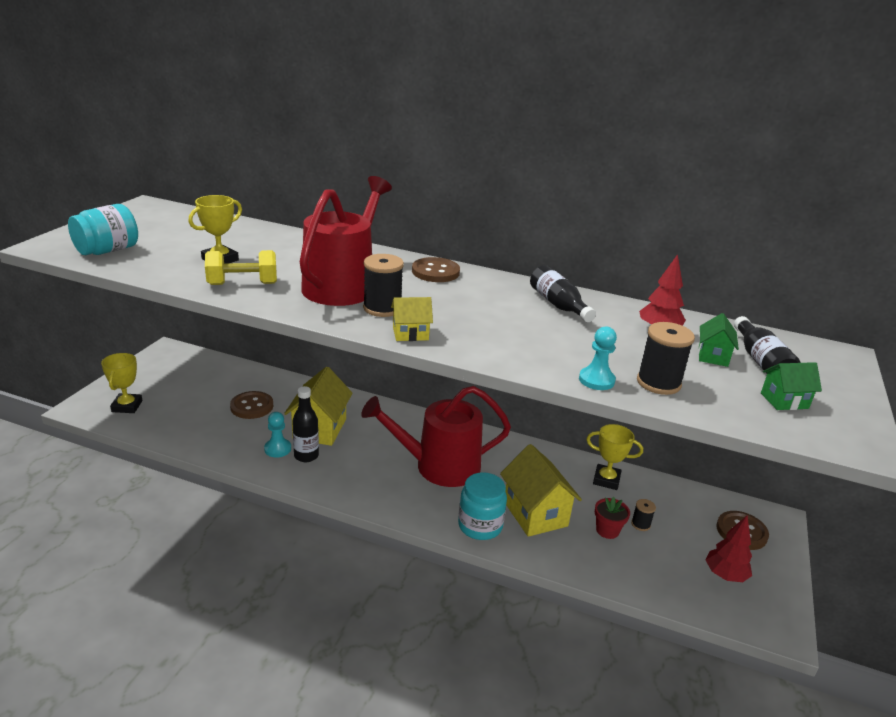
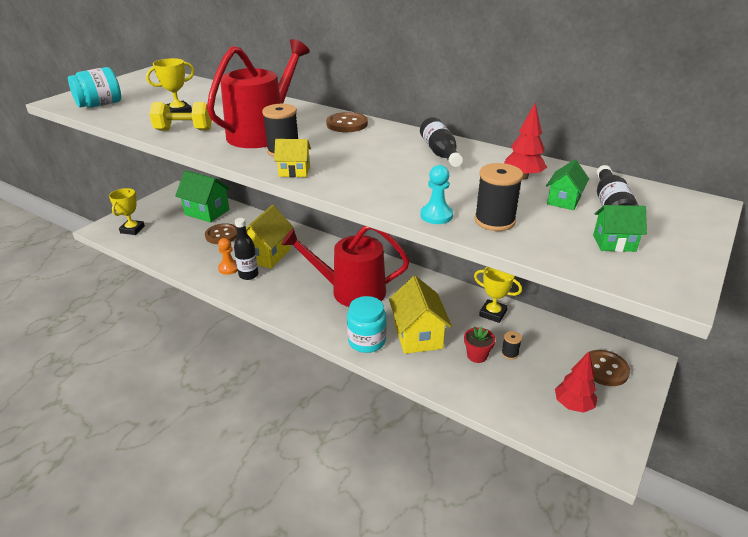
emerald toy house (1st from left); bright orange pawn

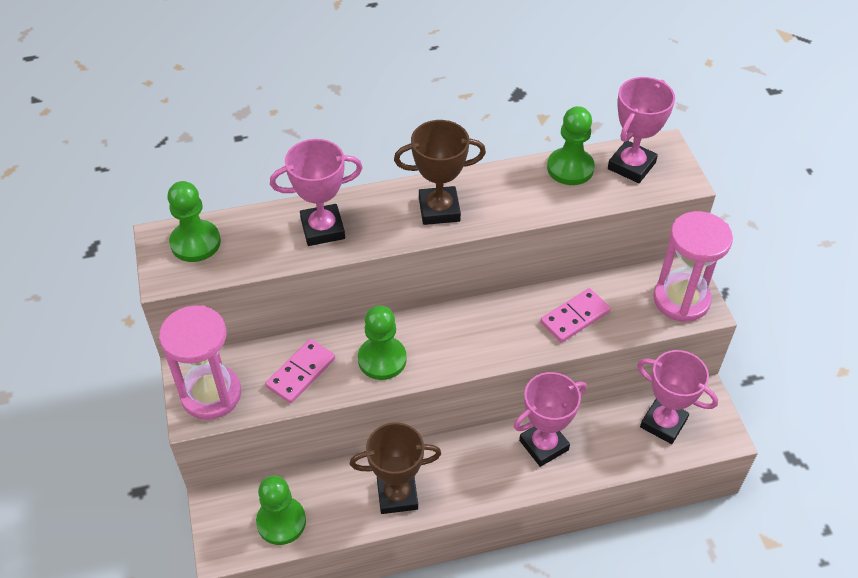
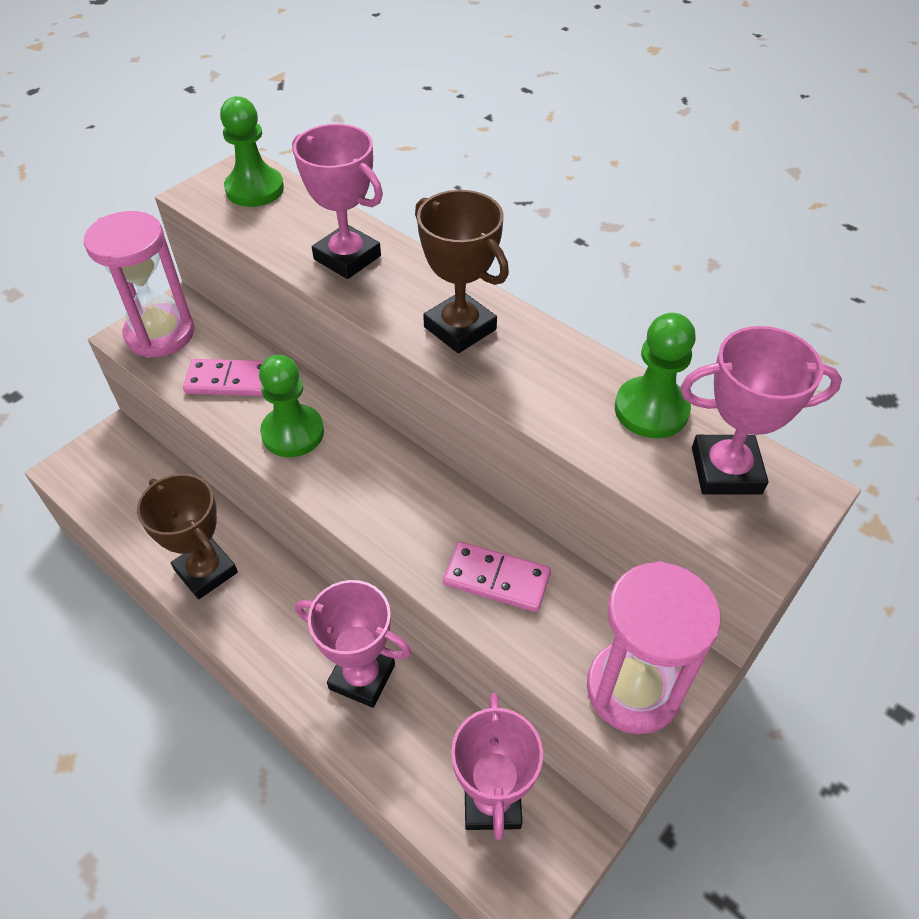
emerald pawn (2nd from left in the first image)

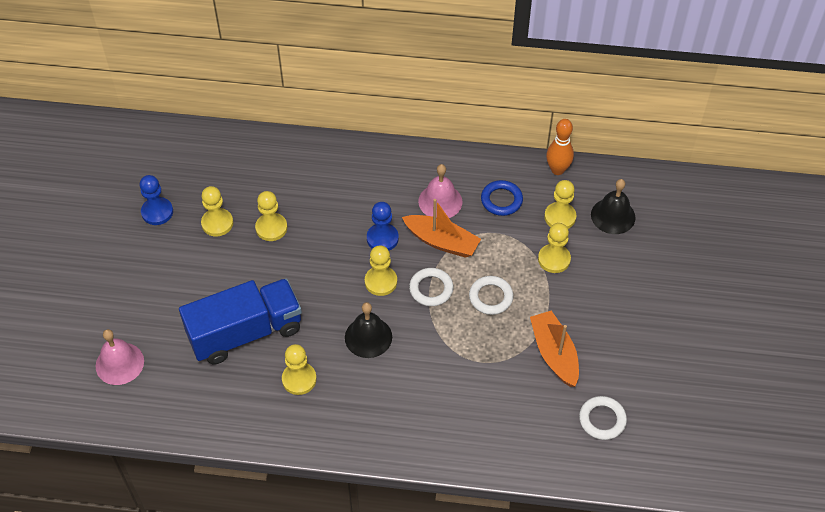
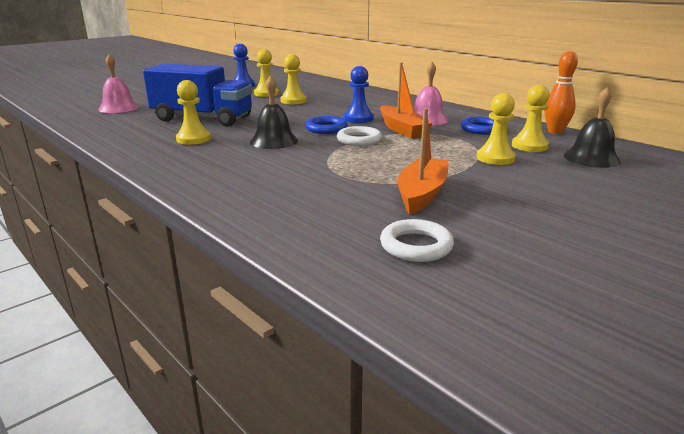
pure white torus (2nd from left in the first image); cobalt torus (1st from left)

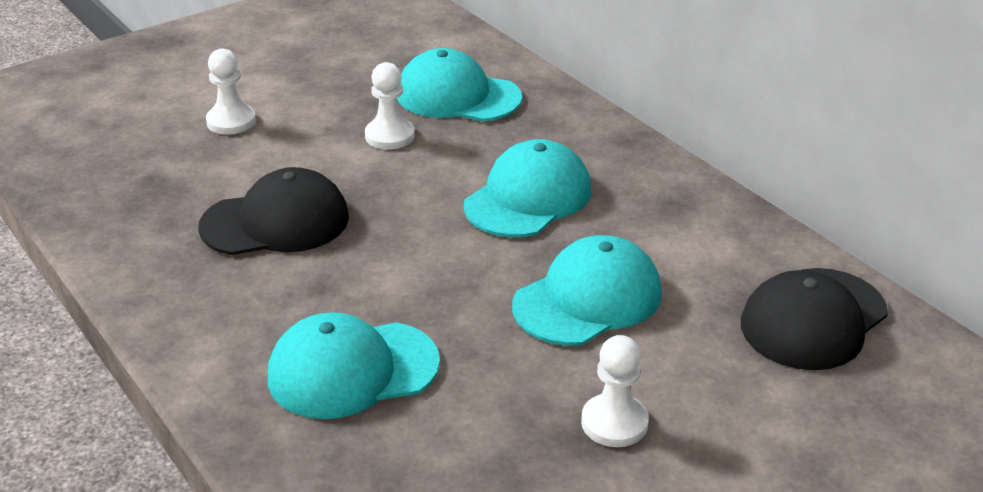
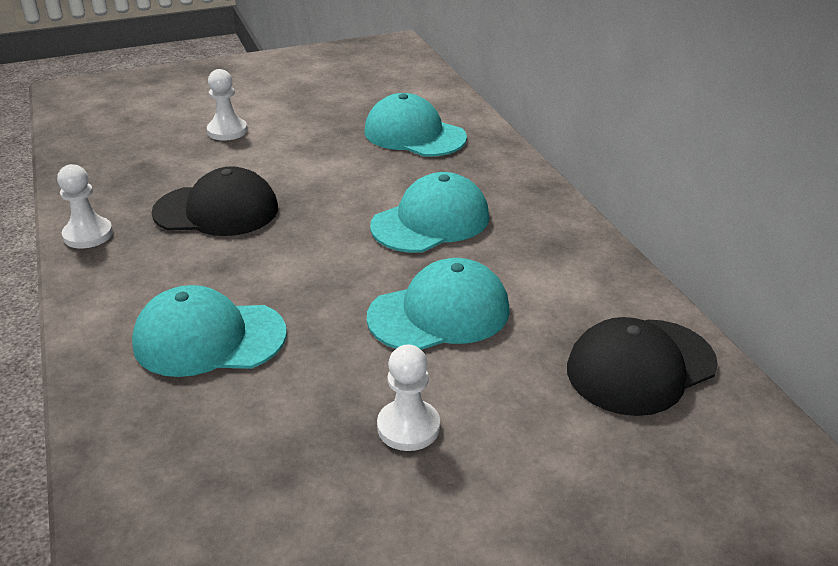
pure white pawn (1st from left)

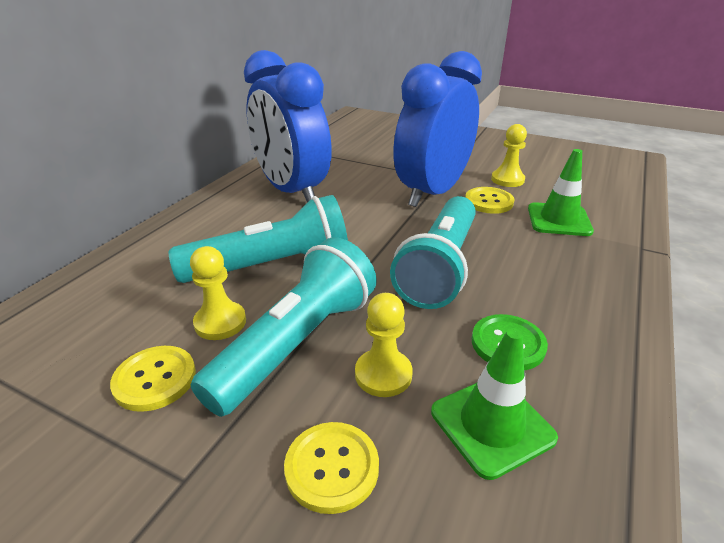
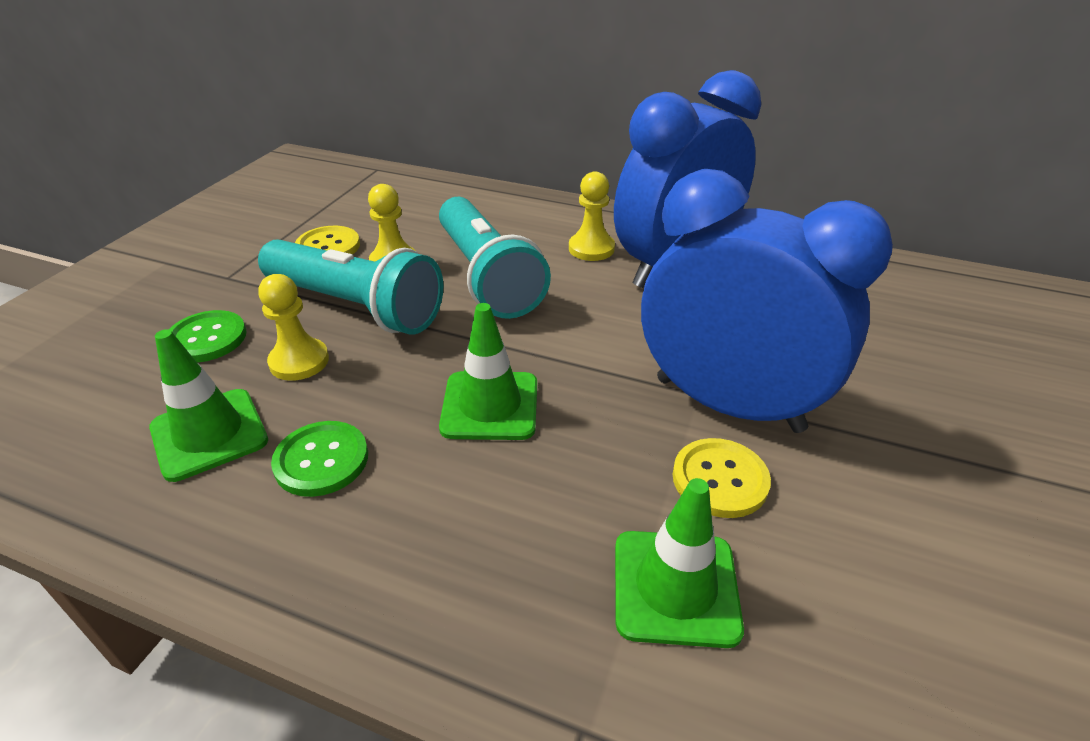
golden pawn (3rd from left); emerald safety cone (2nd from left); emerald sewing button (1st from left)

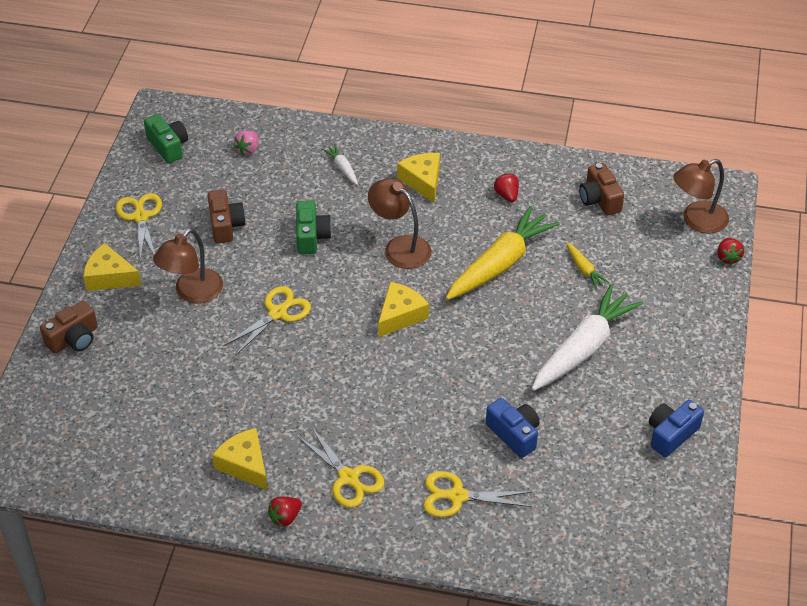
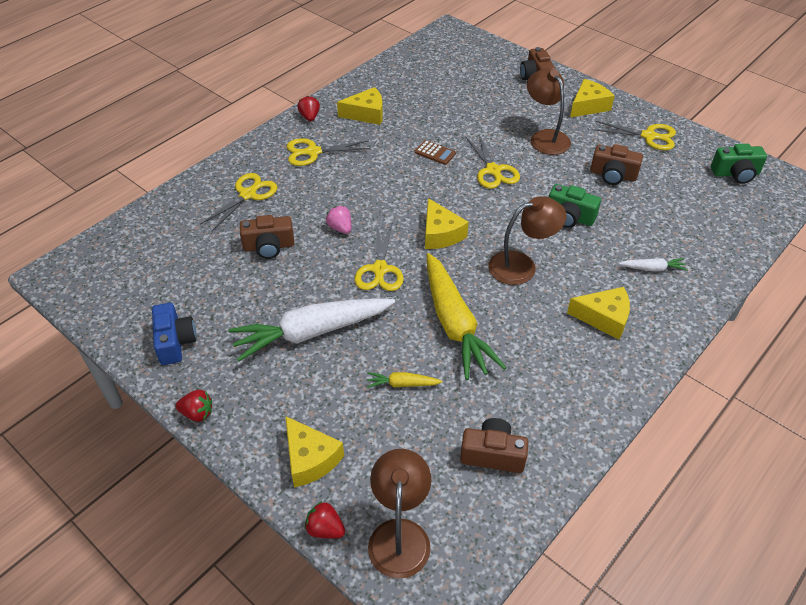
golden piece of cheese (1st from left); golden shears (3rd from left); russet calculator; rosy strawberry; crimson strawberry (1st from left); russet camera (1st from left); pure white root vegetable (1st from left)

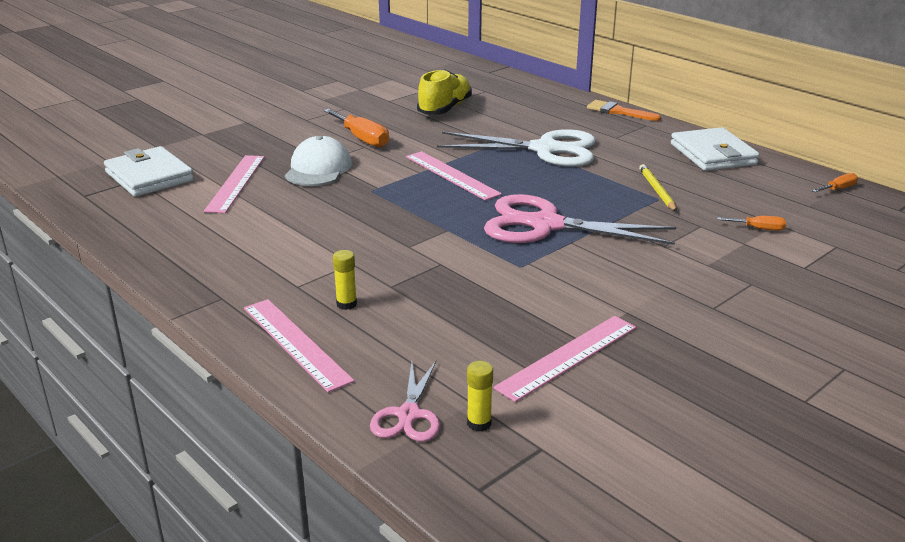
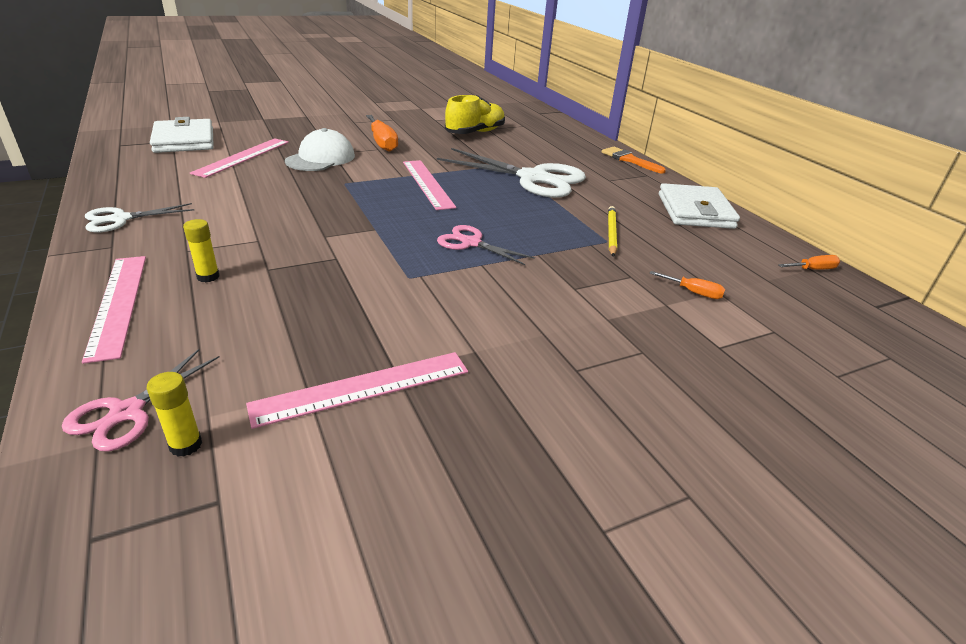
pure white shears (1st from left); rosy shears (2nd from left)

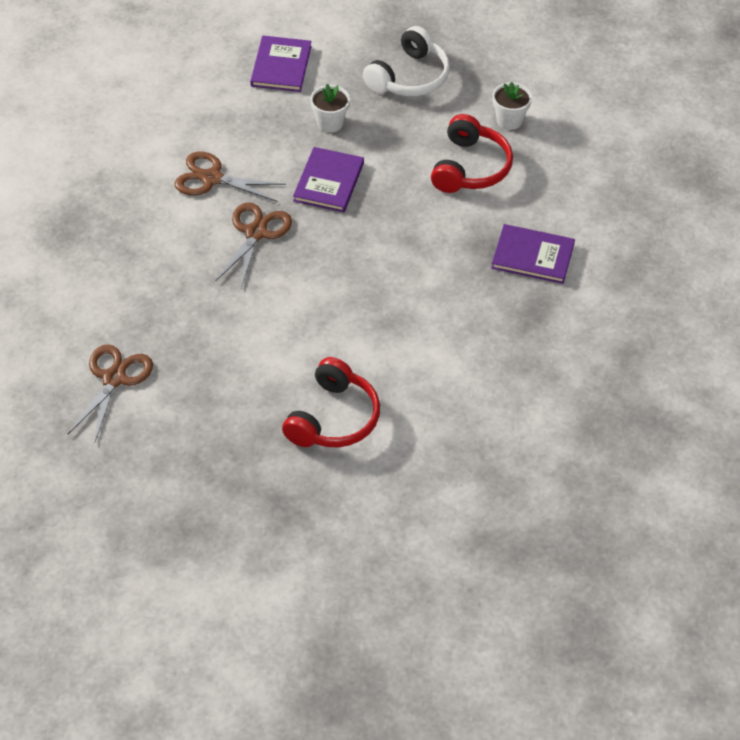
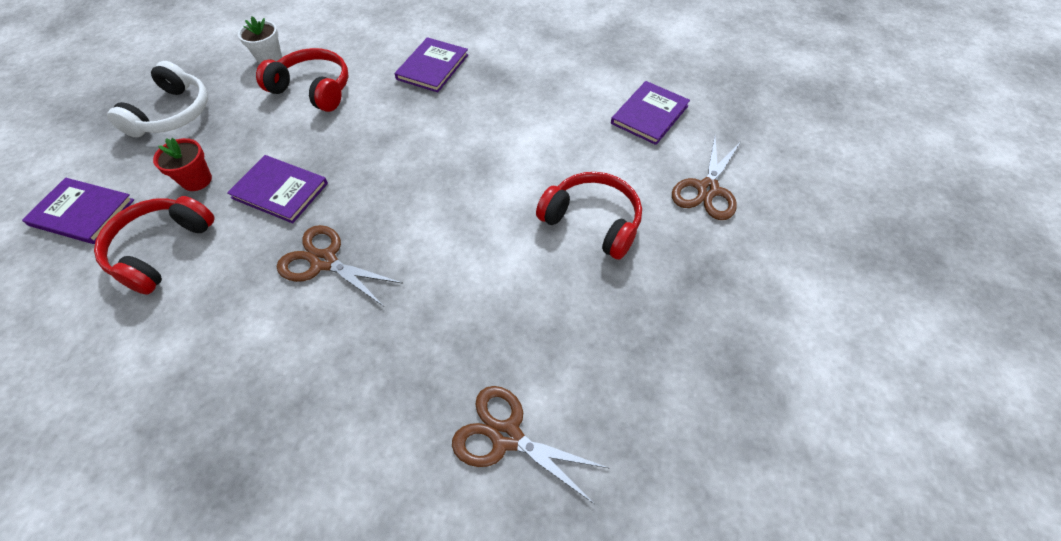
crimson over-ear headphones (1st from left); purple hardback (4th from left); russet shears (3rd from left); crimson plant pot; pure white over-ear headphones

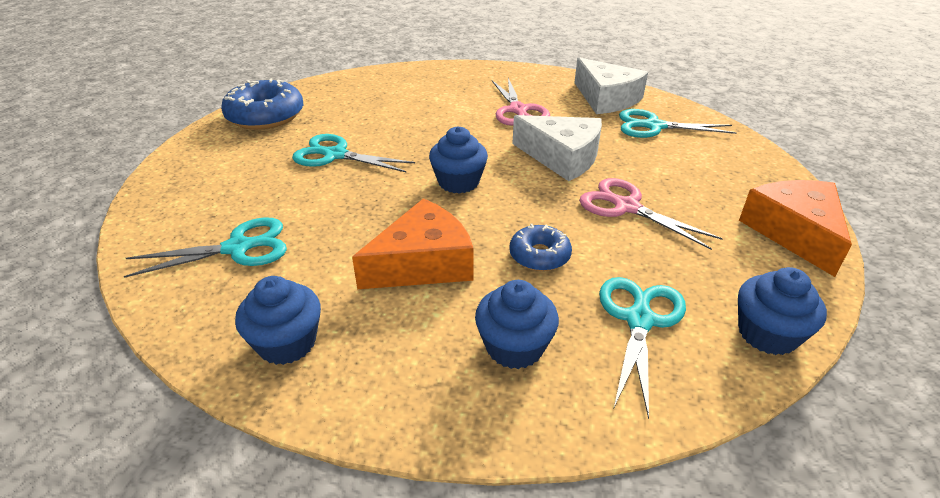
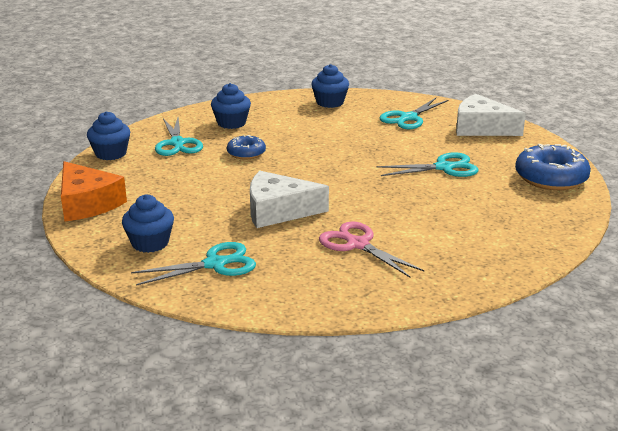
bright orange piece of cheese (1st from left in the first image); rosy shears (2nd from left in the first image); cobalt cupcake (2nd from left); pure white piece of cheese (2nd from left)

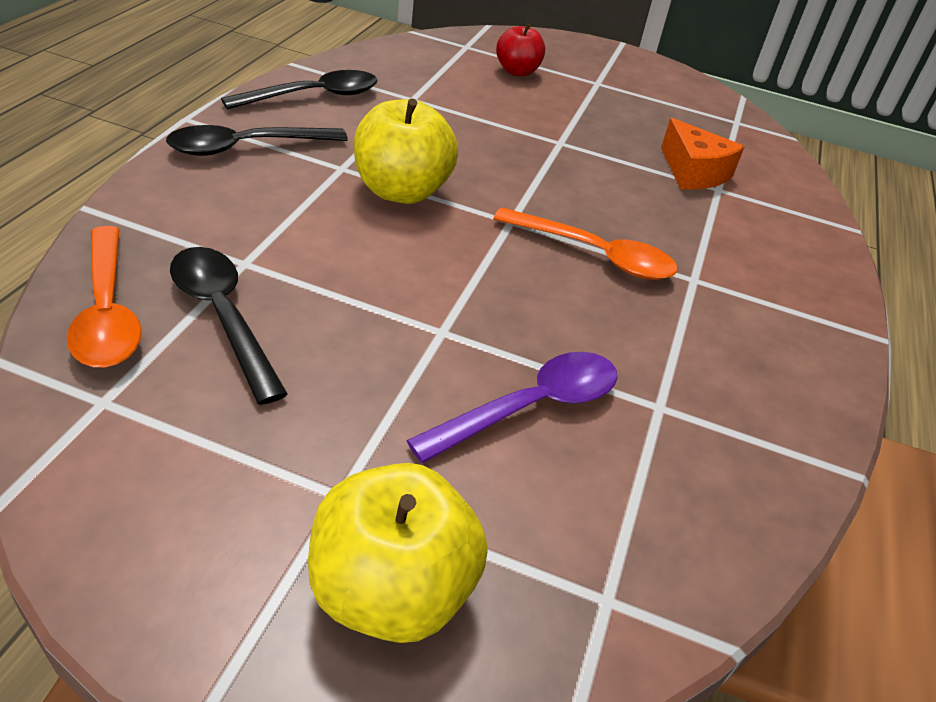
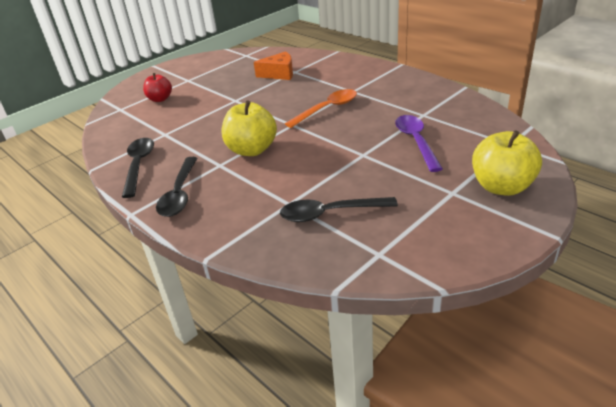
bright orange teaspoon (1st from left in the first image)

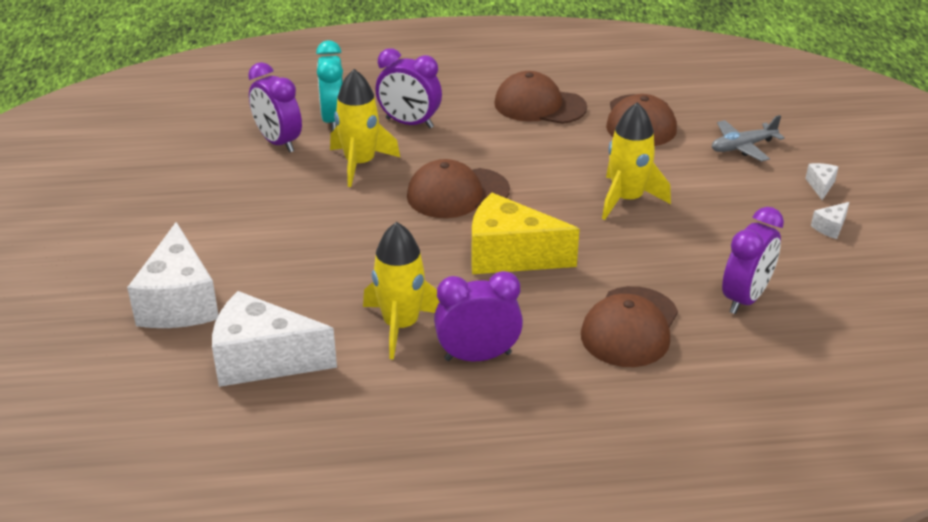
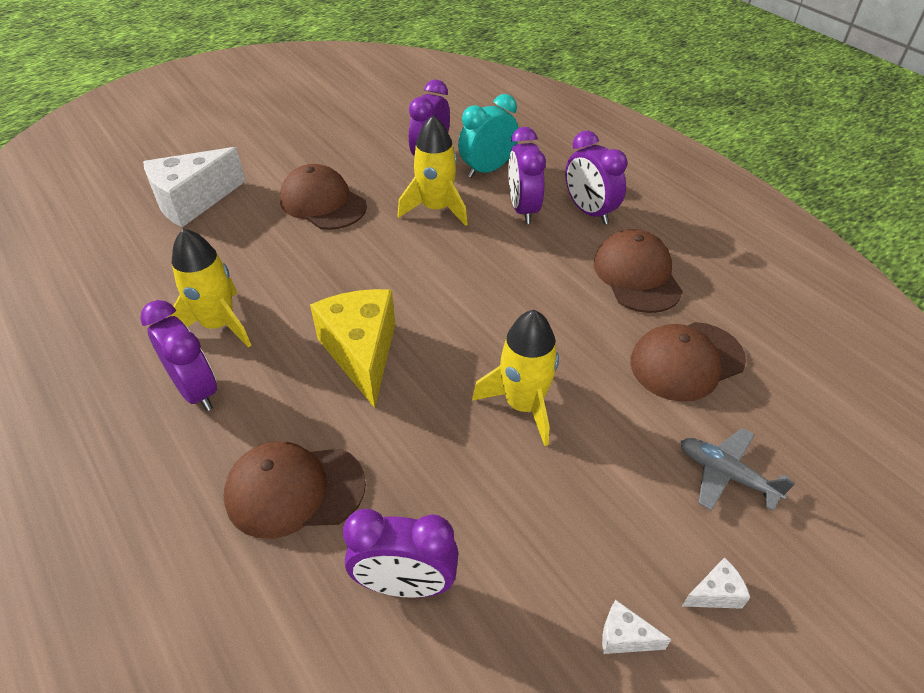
pure white piece of cheese (2nd from left in the first image); purple clock (5th from left); russet cap (2nd from left)

